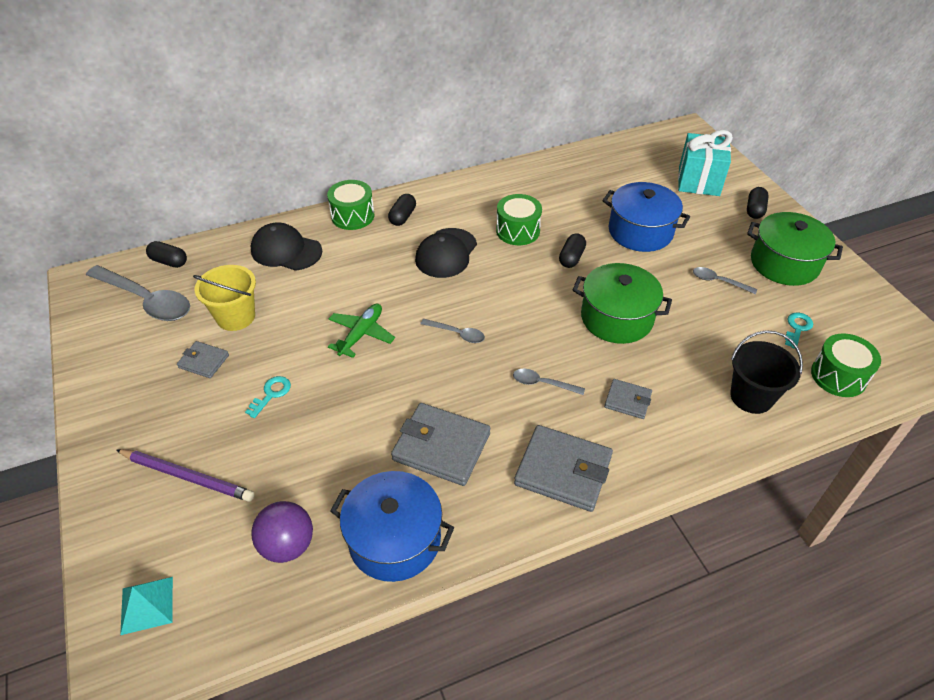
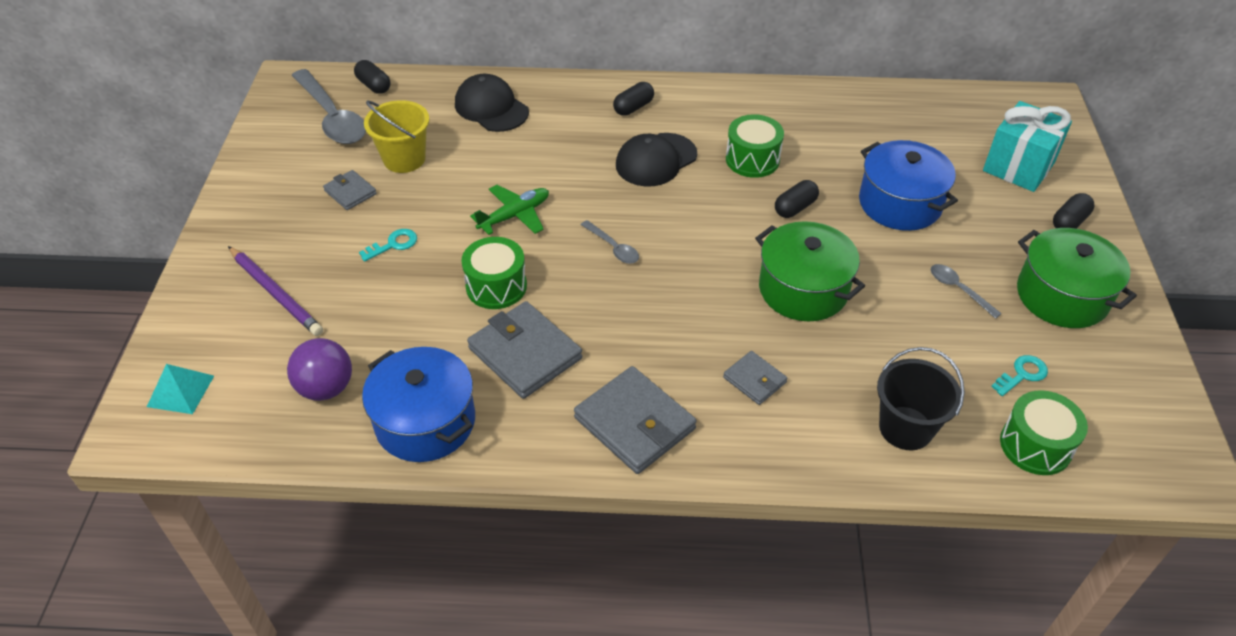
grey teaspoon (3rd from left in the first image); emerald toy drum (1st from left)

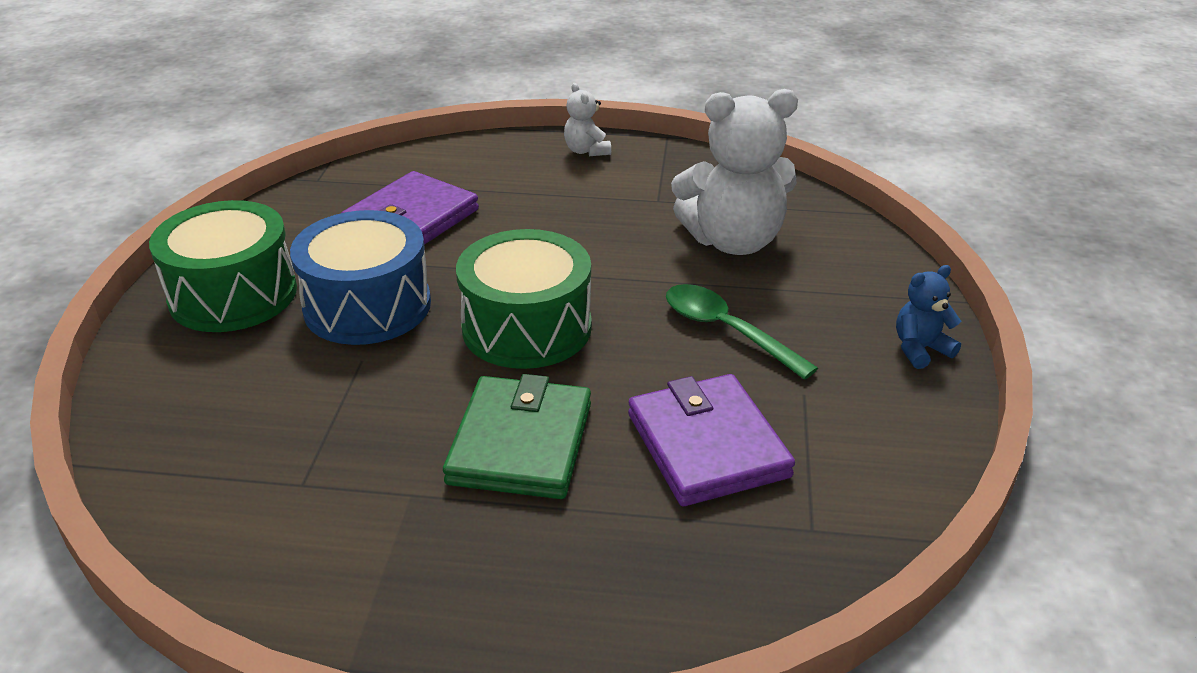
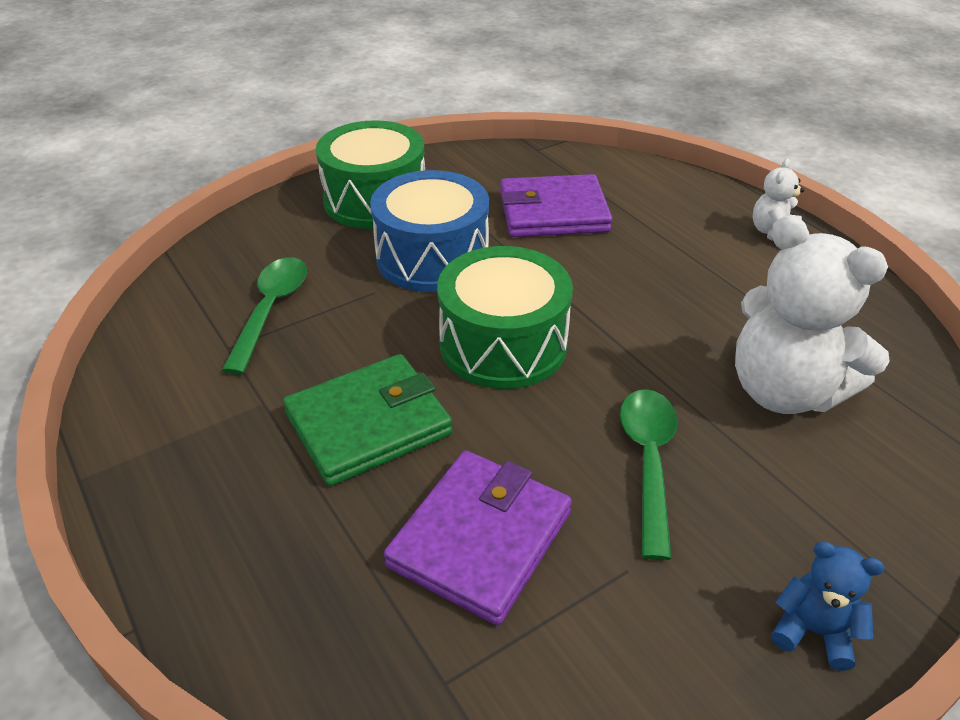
emerald teaspoon (1st from left)

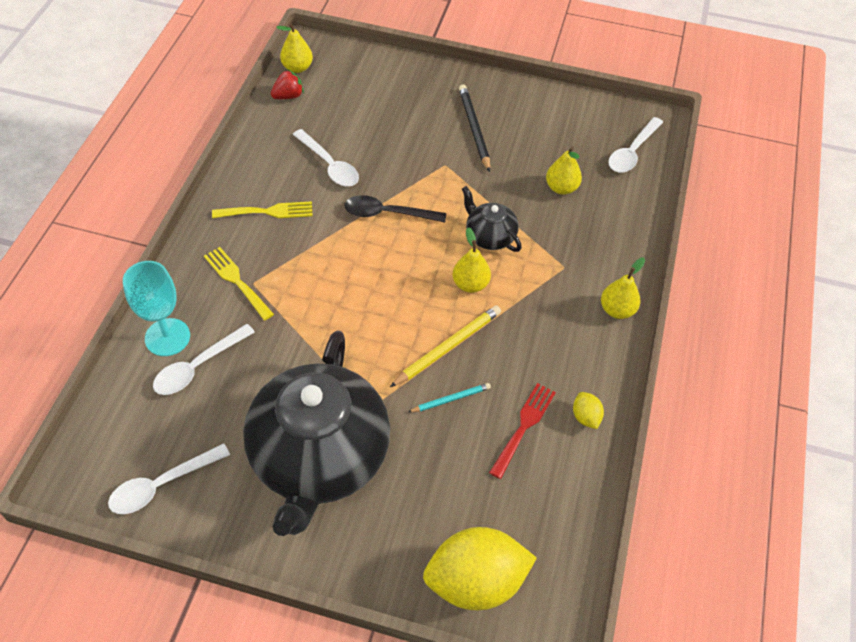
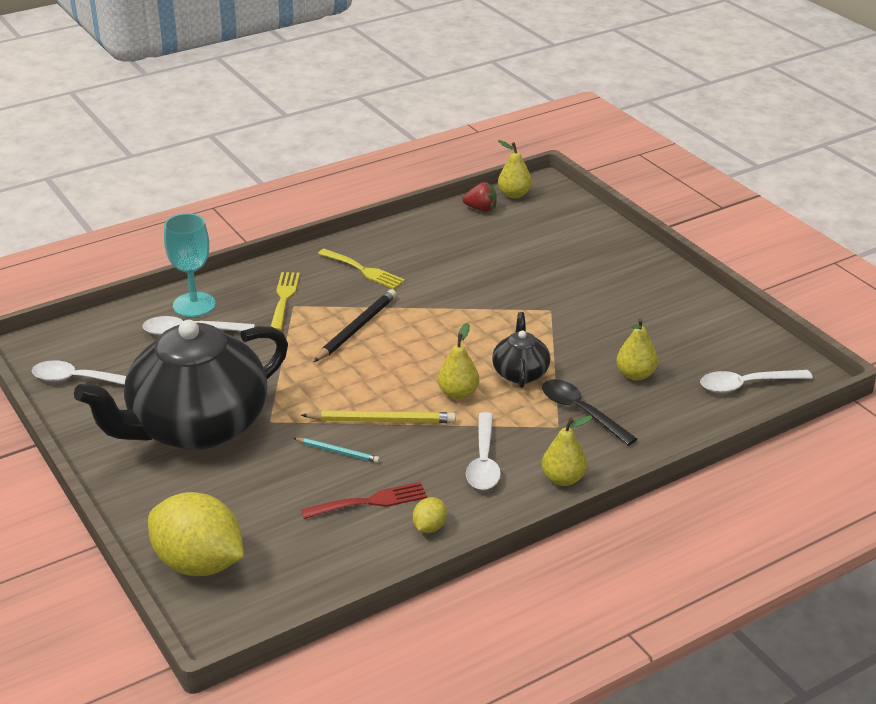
pure white teaspoon (3rd from left); black teaspoon; black lead pencil

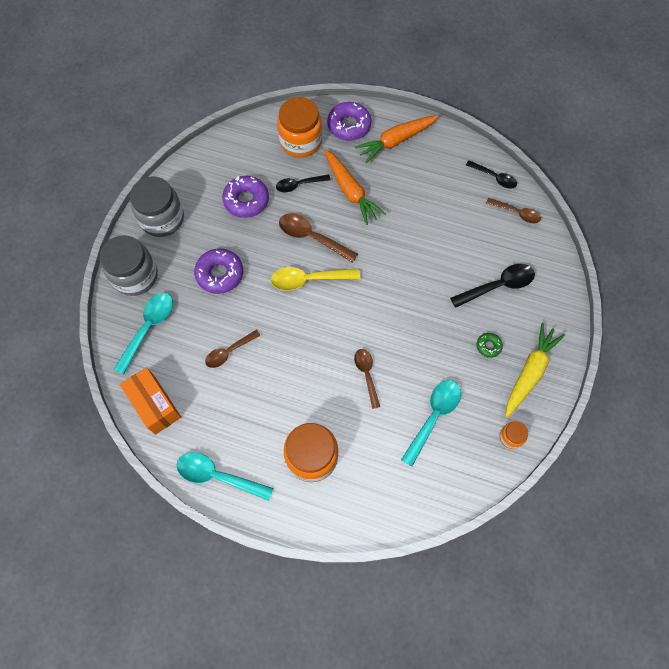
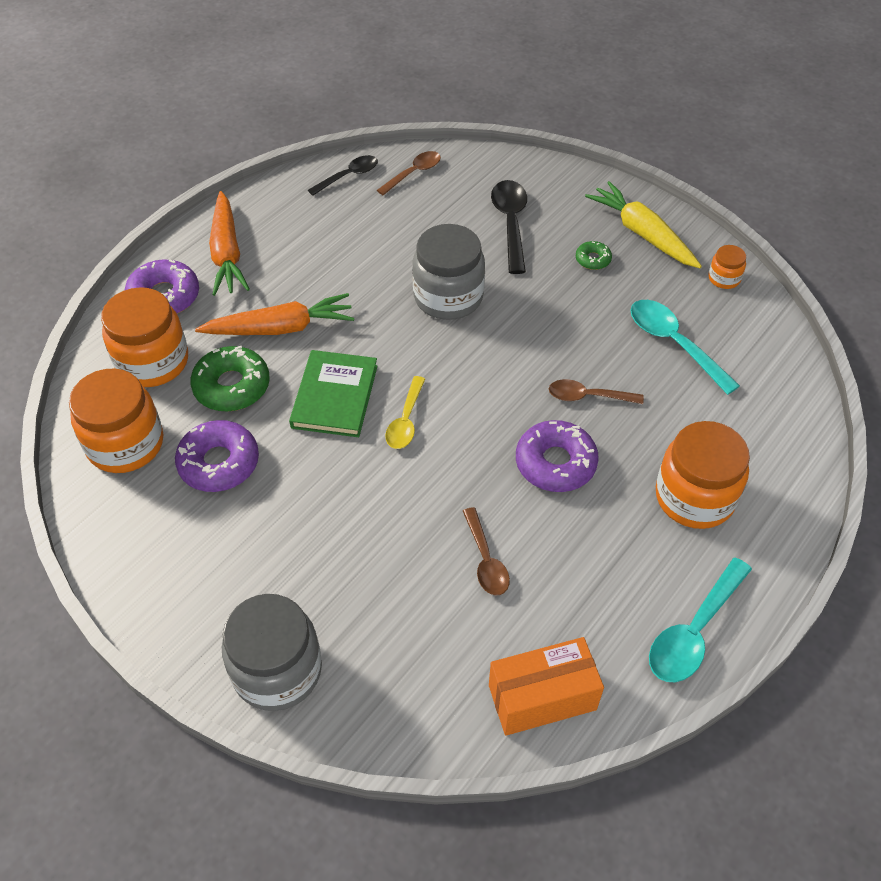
aqua teaspoon (1st from left in the first image); bright orange jar (1st from left); grey jar (2nd from left); purple doughnut (3rd from left); emerald doughnut (1st from left); emerald hardback; golden teaspoon

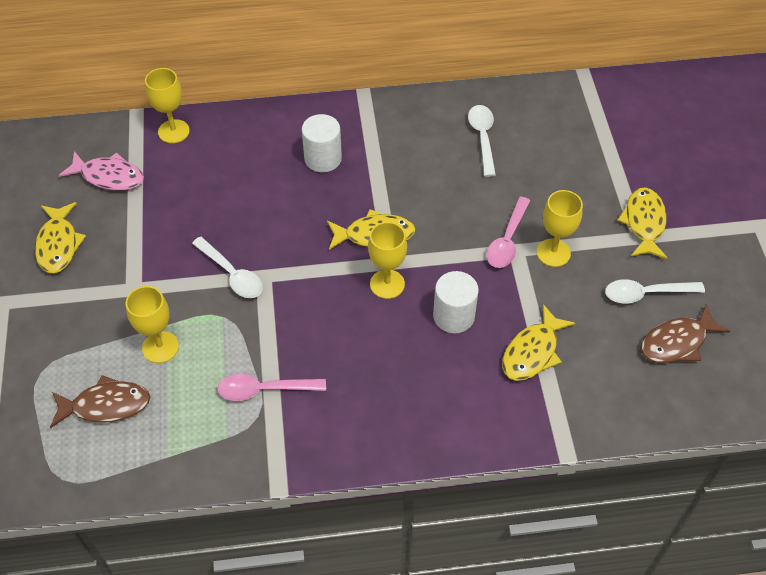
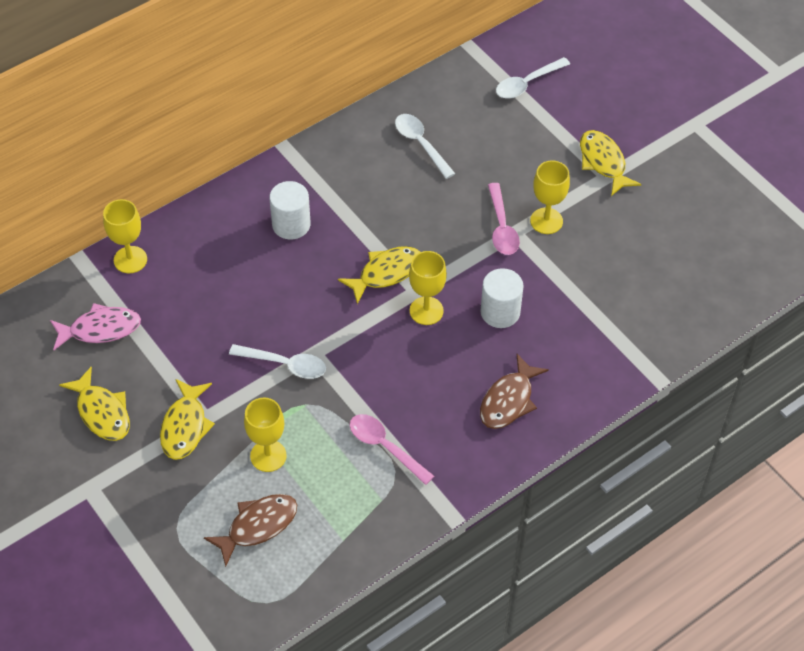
golden fish (2nd from left); pure white teaspoon (3rd from left); russet fish (2nd from left); rosy teaspoon (1st from left)

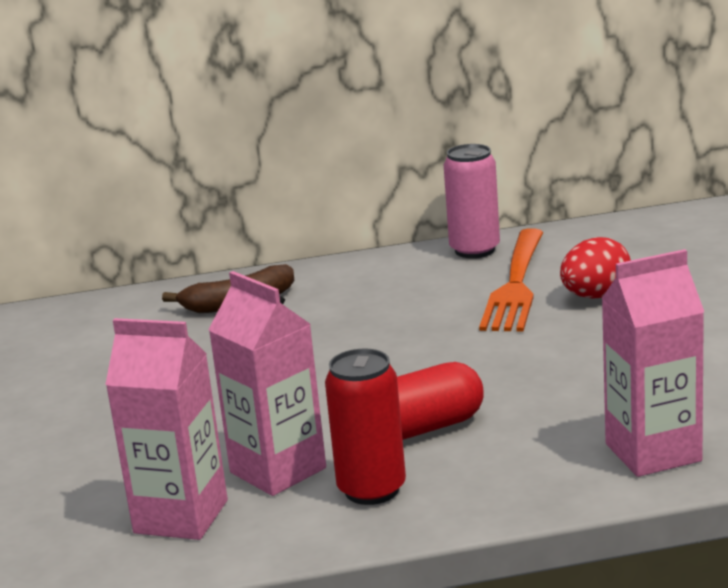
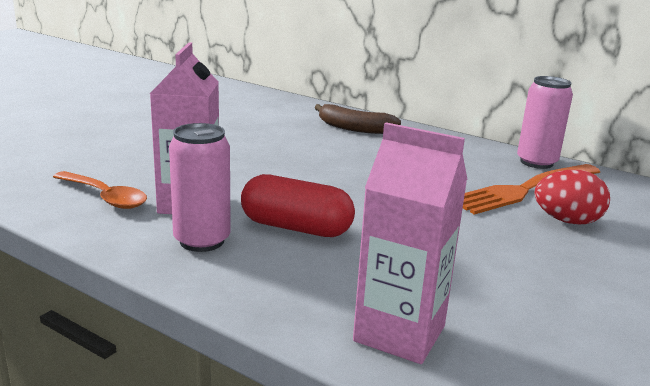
bright orange teaspoon; rosy soda can (1st from left)

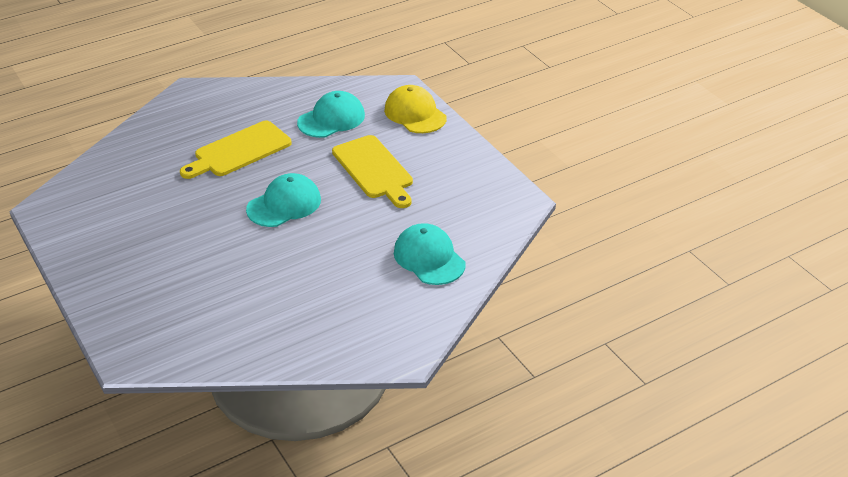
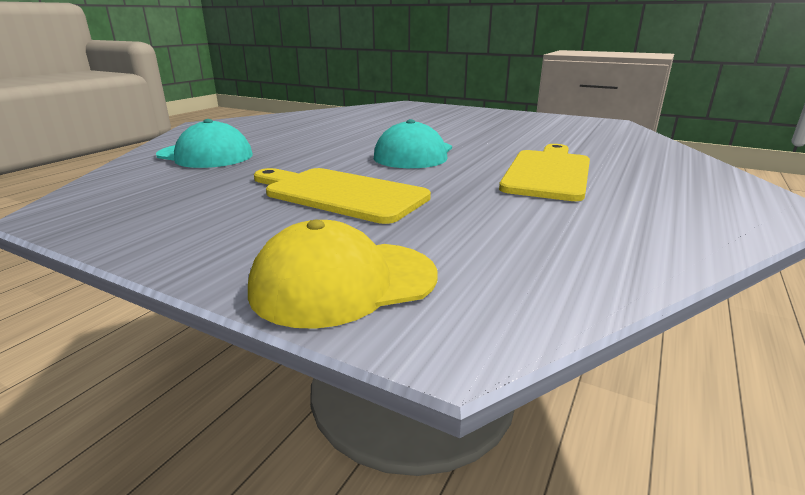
aqua cap (2nd from left in the first image); golden cap

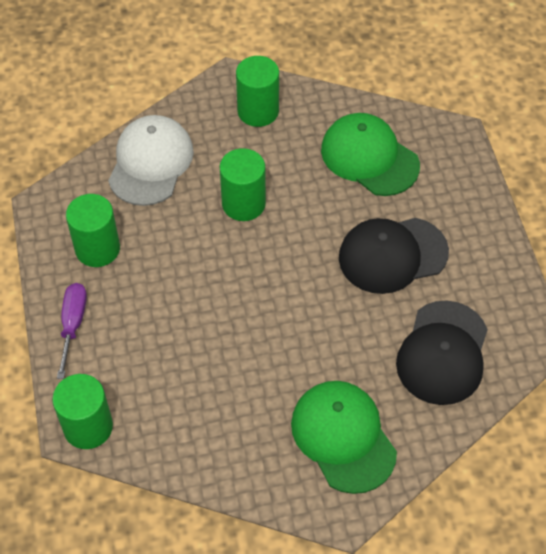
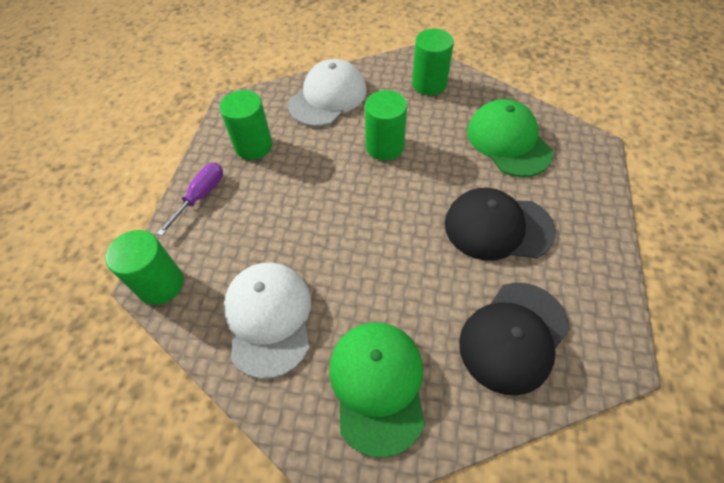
pure white cap (1st from left)

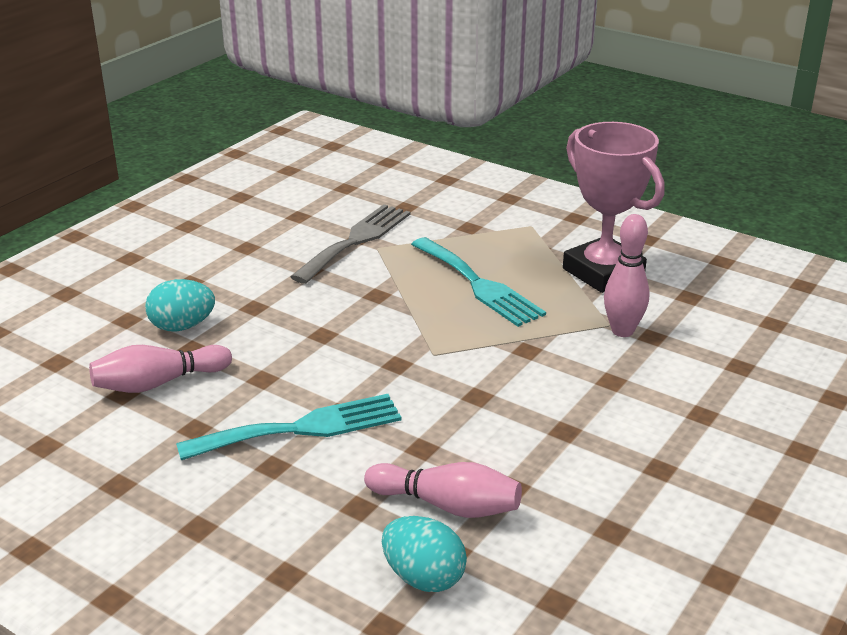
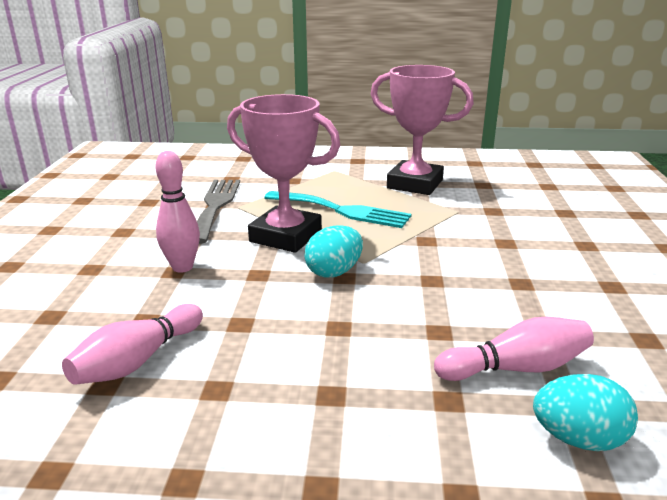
aqua dinner fork (1st from left in the first image); rosy award cup (1st from left); aqua egg (1st from left); rosy bowling pin (2nd from left)

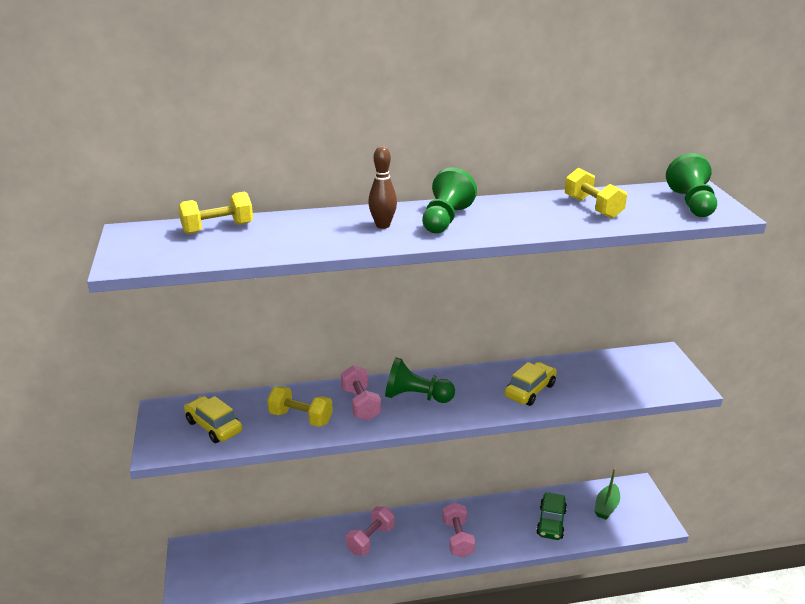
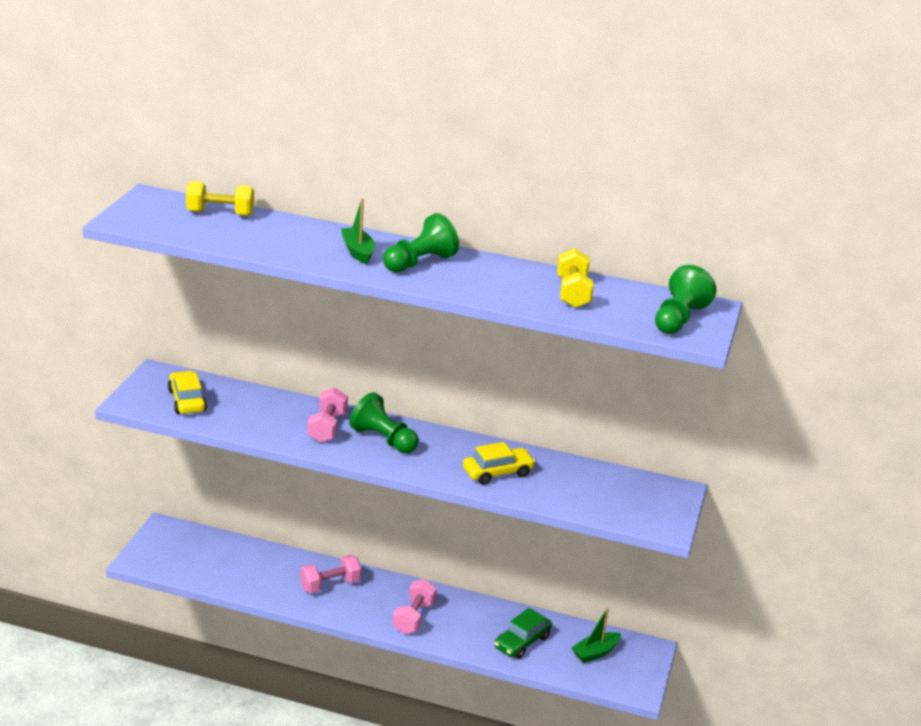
golden hand weight (2nd from left in the first image); emerald boat (1st from left)

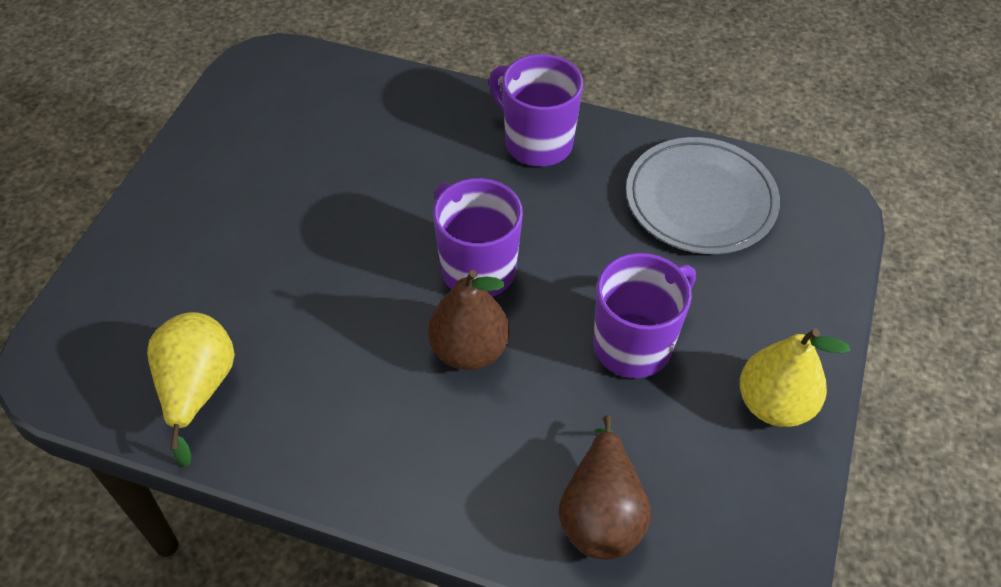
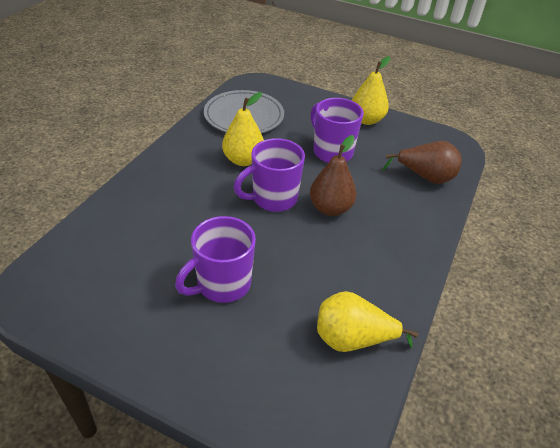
golden toy pear (1st from left); purple tea mug (1st from left)

